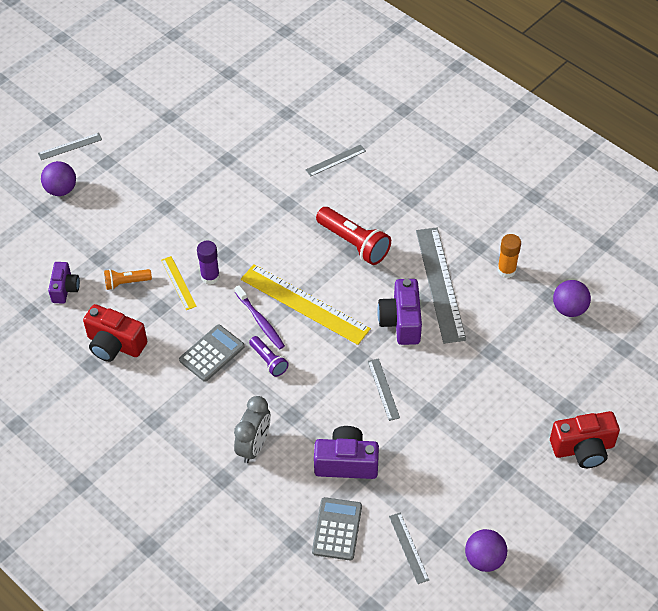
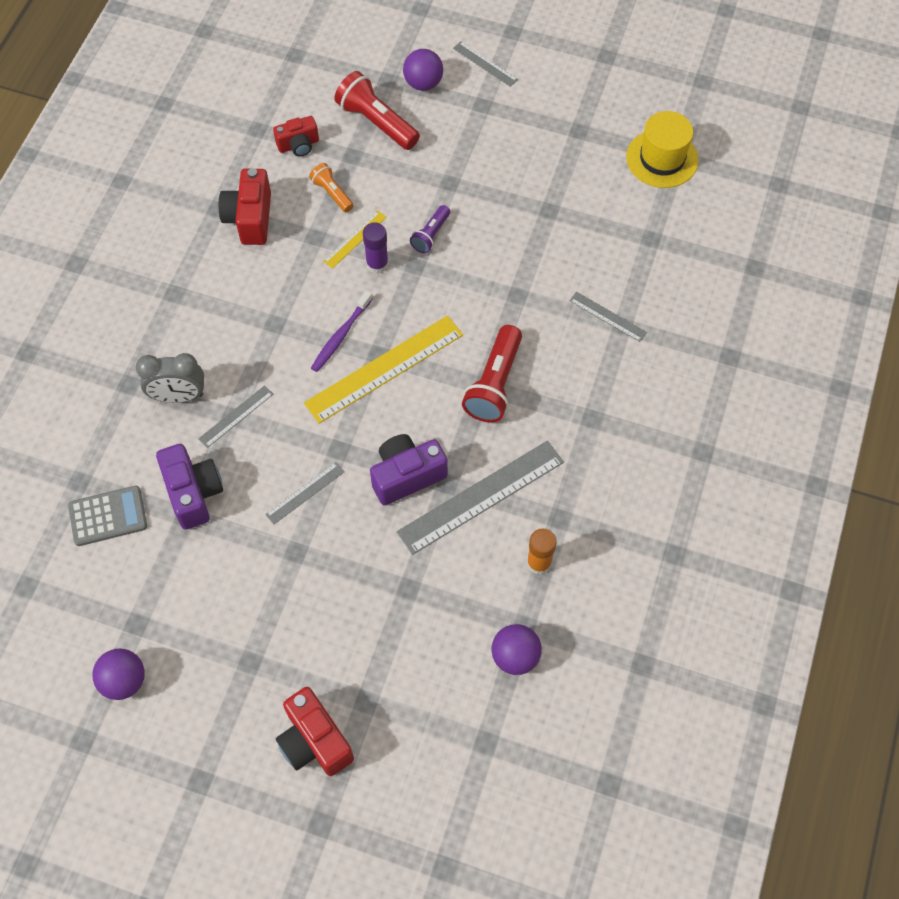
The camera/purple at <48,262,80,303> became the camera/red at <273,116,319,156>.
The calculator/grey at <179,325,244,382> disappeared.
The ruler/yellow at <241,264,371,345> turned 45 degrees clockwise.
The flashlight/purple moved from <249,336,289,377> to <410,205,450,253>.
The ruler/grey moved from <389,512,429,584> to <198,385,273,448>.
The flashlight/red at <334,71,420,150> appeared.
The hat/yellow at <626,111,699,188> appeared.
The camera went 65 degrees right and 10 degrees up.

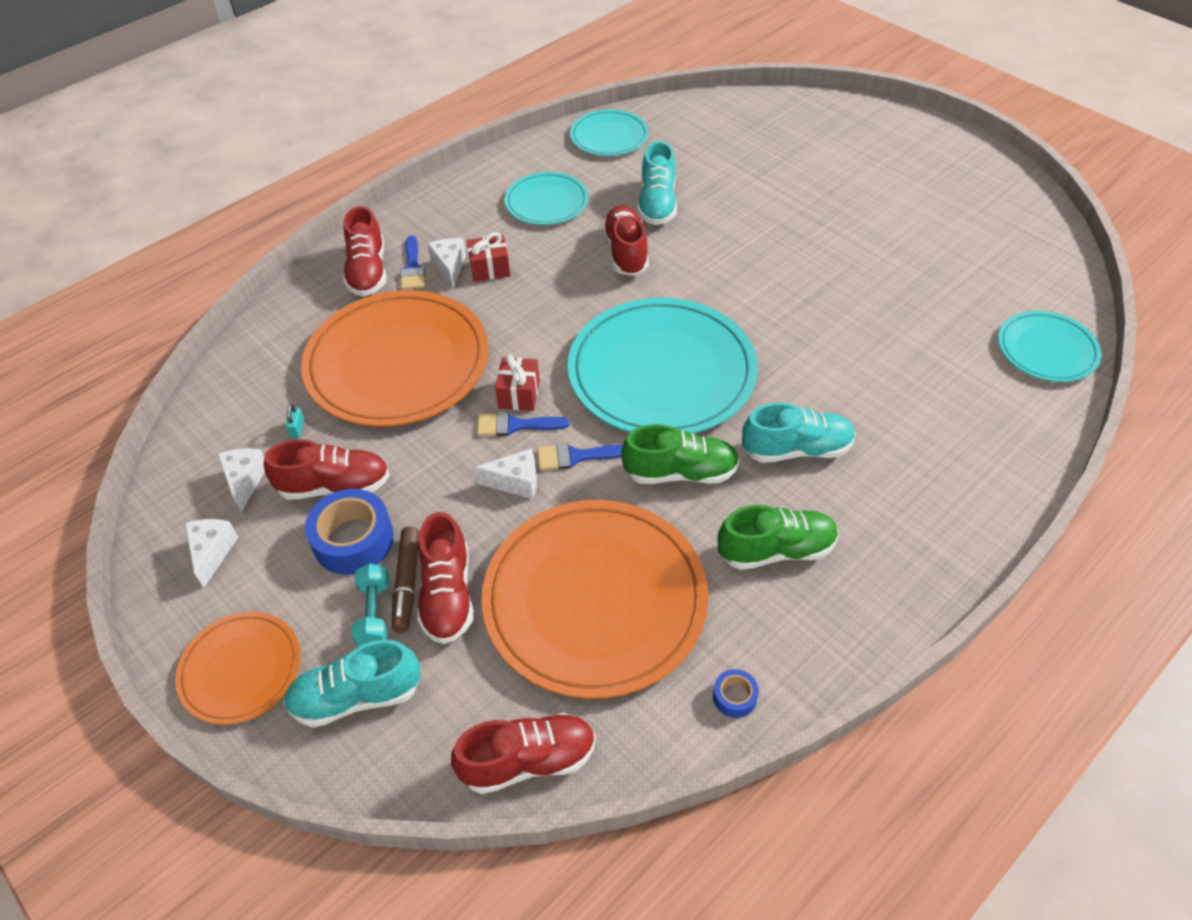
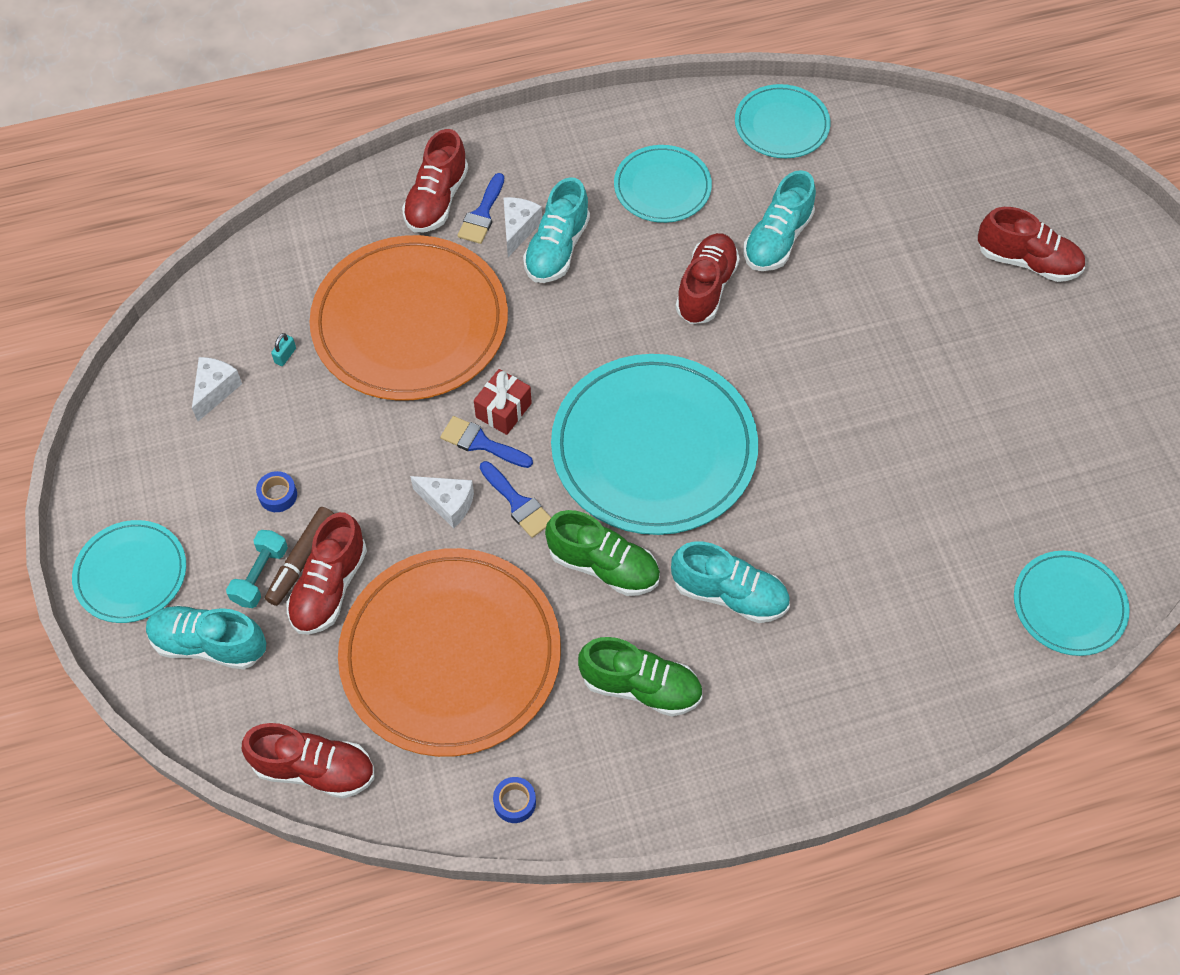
The plate/orange at <175,612,300,724> became the plate/turquoise at <72,520,186,623>.
The cheese/white at <185,519,238,587> disappeared.
The shoe/red moved from <264,439,390,500> to <978,207,1085,282>.
The tape/blue at <305,489,394,575> changed to 0.48 times the size.
The gift/red at <467,232,510,282> was replaced by the shoe/turquoise at <523,177,590,283>.
The brush/blue at <537,443,623,470> turned 150 degrees counterclockwise.
The camera went 25 degrees right and 10 degrees up.

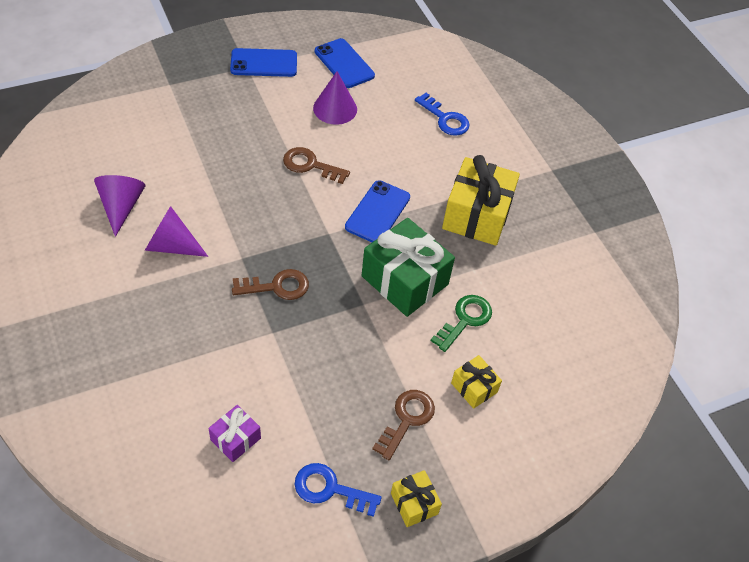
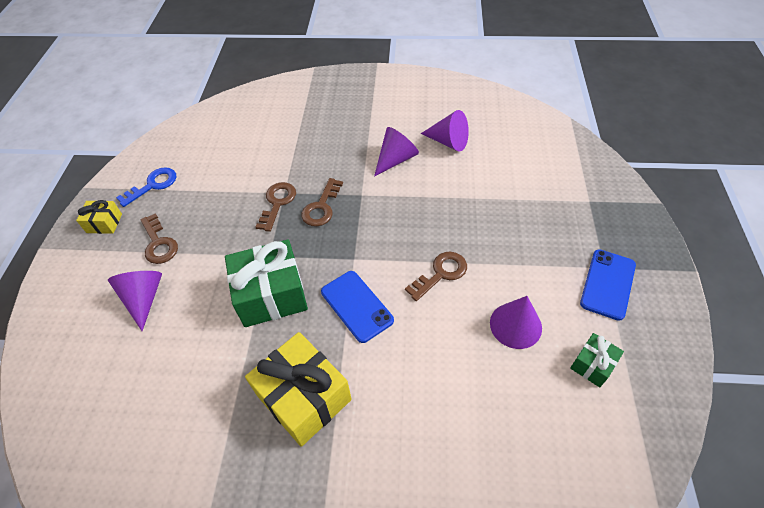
The gift/purple at <208,405,261,462> disappeared.
The phone/blue at <315,38,375,88> was replaced by the gift/green at <570,333,624,387>.
The key/blue at <415,93,470,136> disappeared.
The key/green at <431,295,492,352> disappeared.
The gift/yellow at <451,355,502,409> was replaced by the cone/purple at <108,271,162,331>.
The key/brown at <256,182,296,232> appeared.
The camera went 125 degrees right and 0 degrees up.

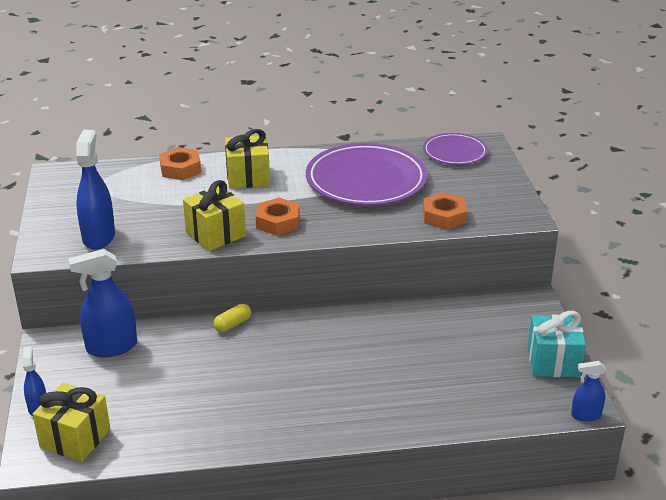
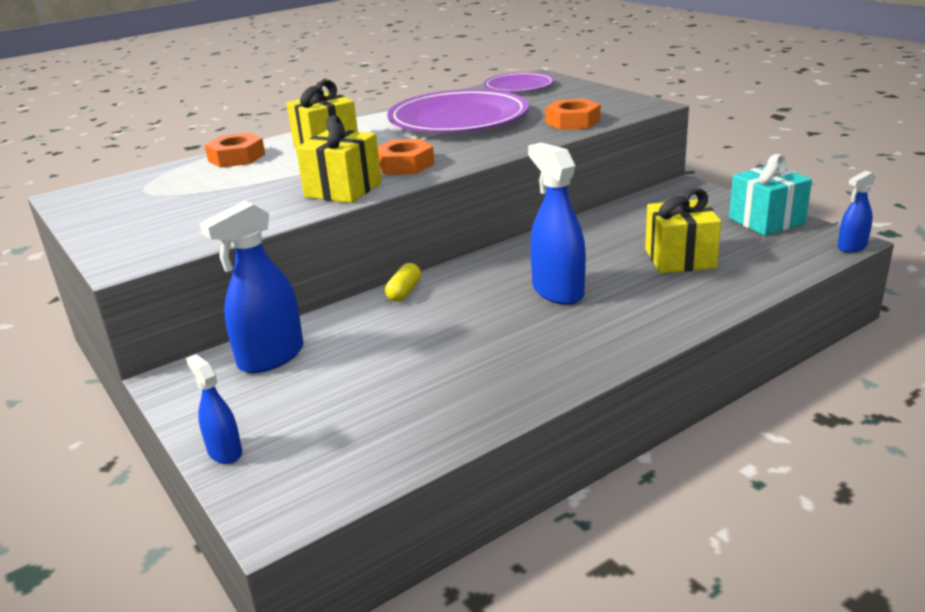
The gift/yellow moved from <32,383,110,462> to <645,188,721,273>.
The spray bottle/blue moved from <76,130,115,250> to <528,142,586,305>.
The camera went 25 degrees left and 5 degrees down.

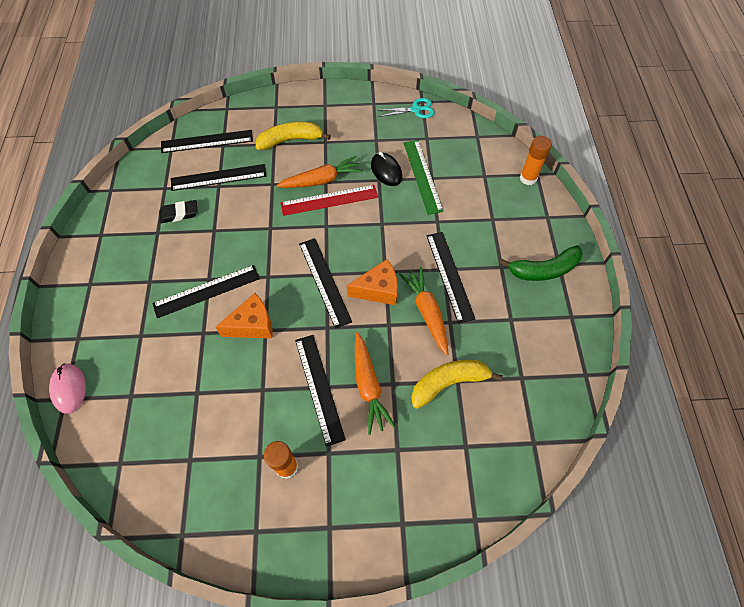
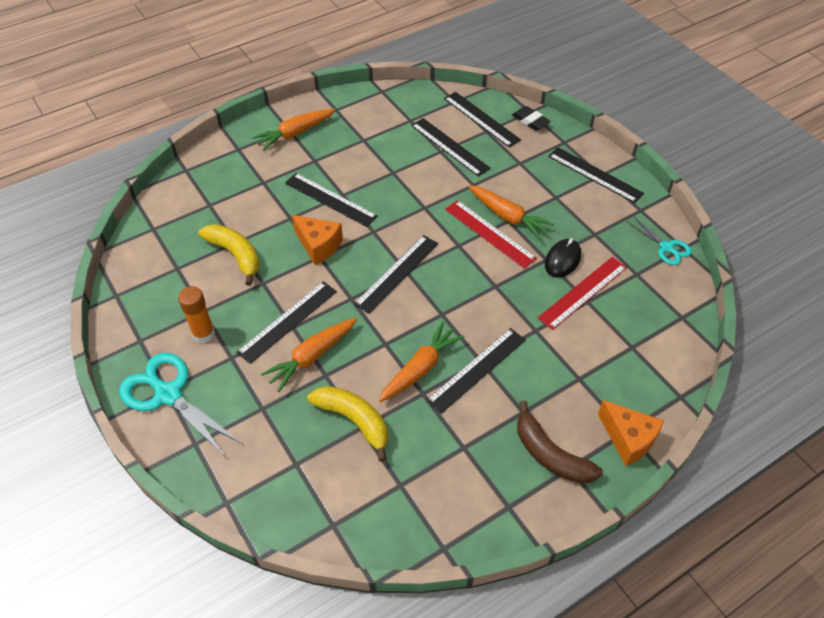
The mouse/pink at <49,364,86,414> disappeared.
The eraser/black moved from <159,200,198,223> to <512,106,551,131>.
The banana/yellow moved from <256,121,331,150> to <198,224,260,286>.
The cheese/orange moved from <347,259,398,305> to <598,400,664,466>.
The ruler/green at <404,140,444,215> became the ruler/red at <538,257,627,330>.
The banana/green at <499,245,583,281> became the banana/brown at <517,400,603,484>.
The glue stick/orange at <520,136,552,185> disappeared.
The scissors/turquoise at <119,353,244,457> appeared.
The carrot/orange at <252,109,336,150> appeared.
The ruler/black at <548,147,644,203> appeared.
The camera went 60 degrees right and 10 degrees down.

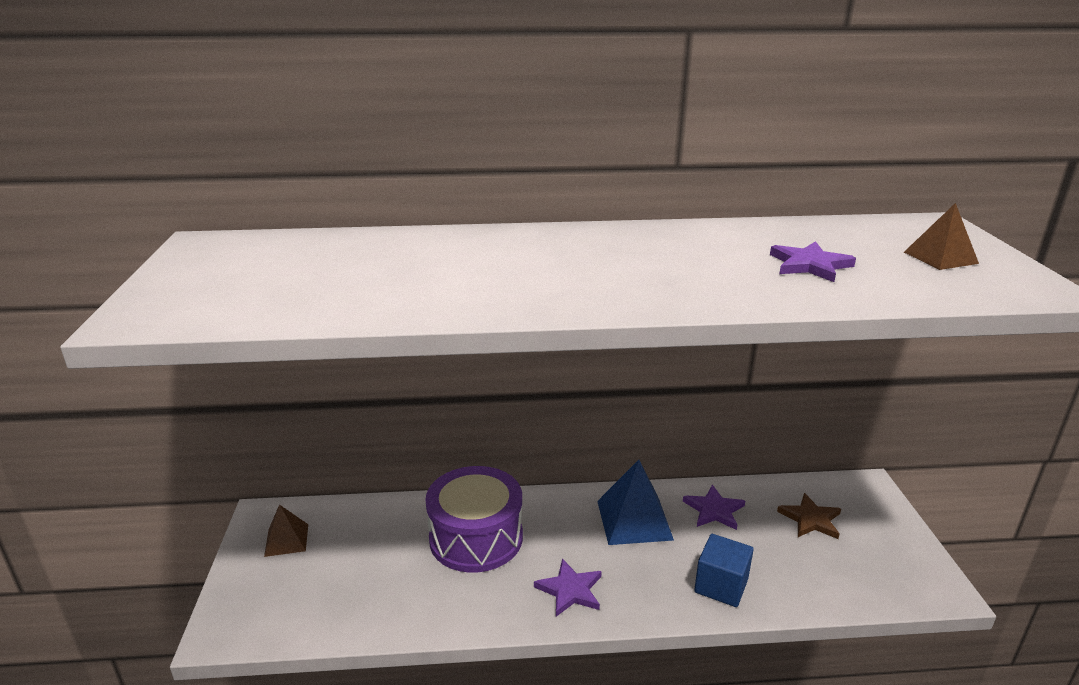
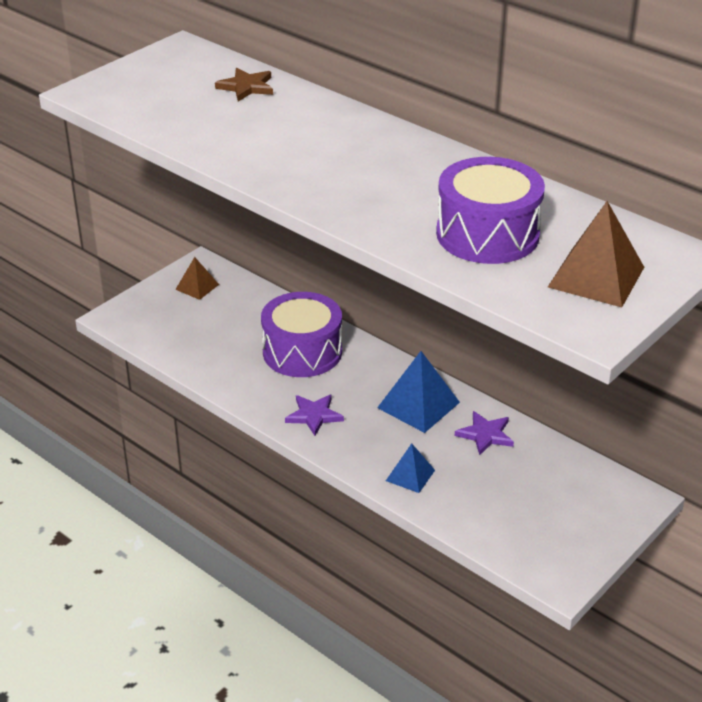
The cube/blue at <694,534,754,607> was replaced by the pyramid/blue at <386,443,435,493>.
The star/purple at <770,241,856,282> was replaced by the drum/purple at <436,157,545,264>.
The star/brown moved from <777,493,841,539> to <215,68,273,102>.
The pyramid/brown at <904,203,979,270> changed to 1.70 times the size.
The camera went 45 degrees right and 10 degrees up.

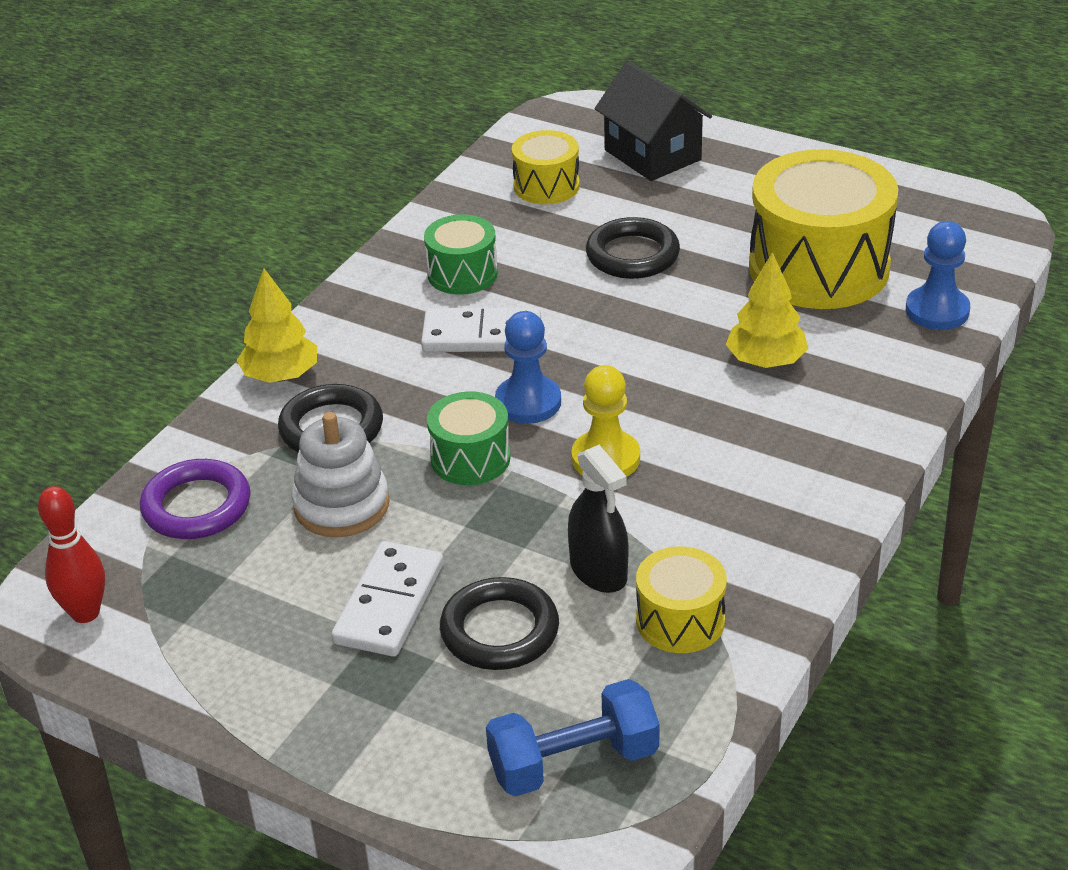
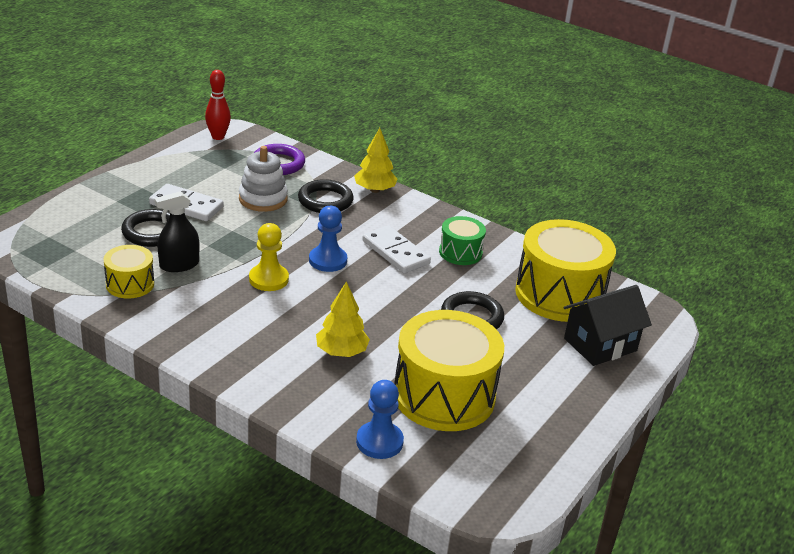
The domino/white at <421,307,541,352> turned 45 degrees counterclockwise.
The drum/green at <427,391,511,485> disappeared.
The dumbbell/blue at <486,679,660,797> disappeared.
The drum/yellow at <512,130,580,204> changed to 1.97 times the size.
The camera went 90 degrees right and 5 degrees down.

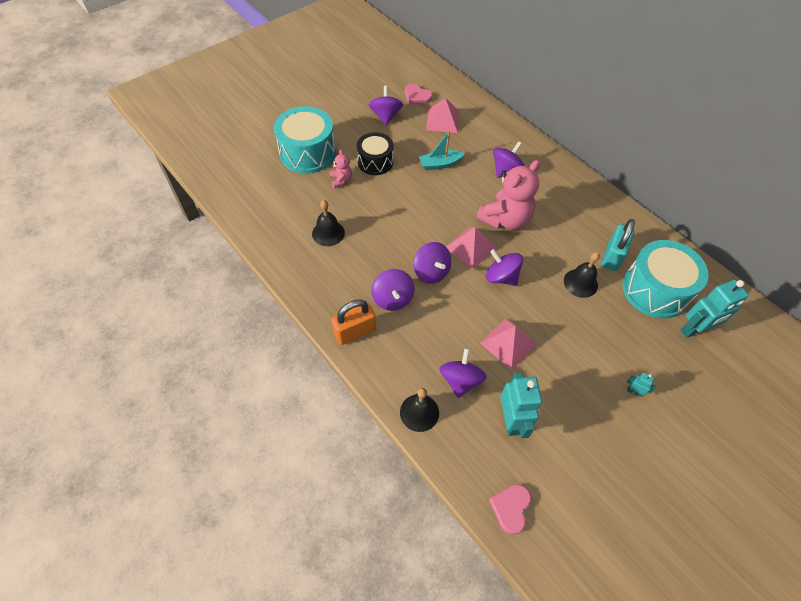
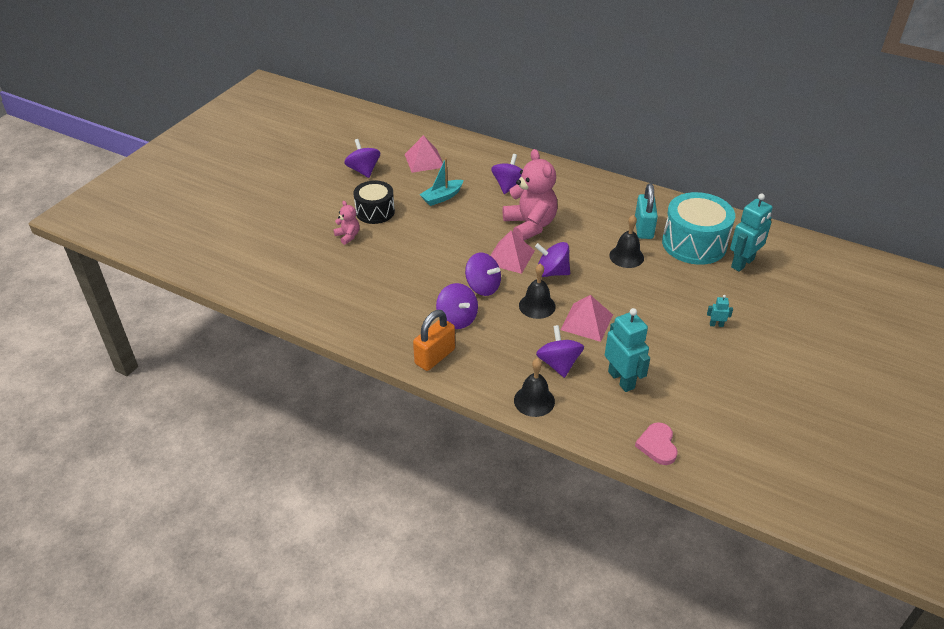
The drum/turquoise at <274,106,336,174> disappeared.
The bell/black moved from <312,200,345,246> to <519,264,556,319>.
The heart/pink at <405,84,432,104> disappeared.
The teddy bear/pink at <476,160,540,229> turned 45 degrees counterclockwise.
The camera went 20 degrees left and 15 degrees down.

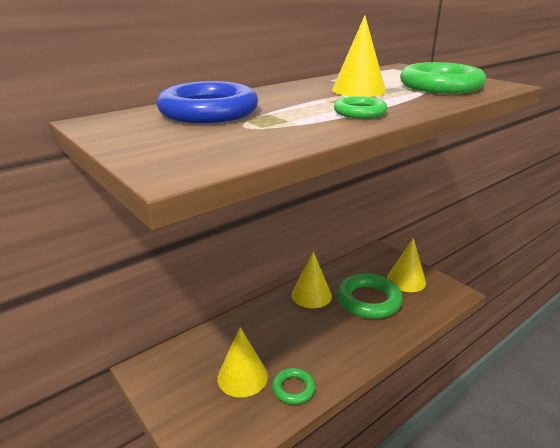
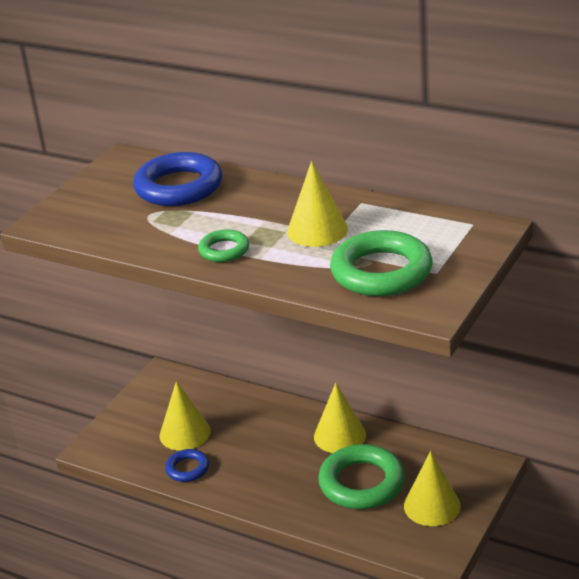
The ring/green at <272,368,315,404> became the ring/blue at <165,449,209,482>.
The camera went 70 degrees right and 5 degrees up.

